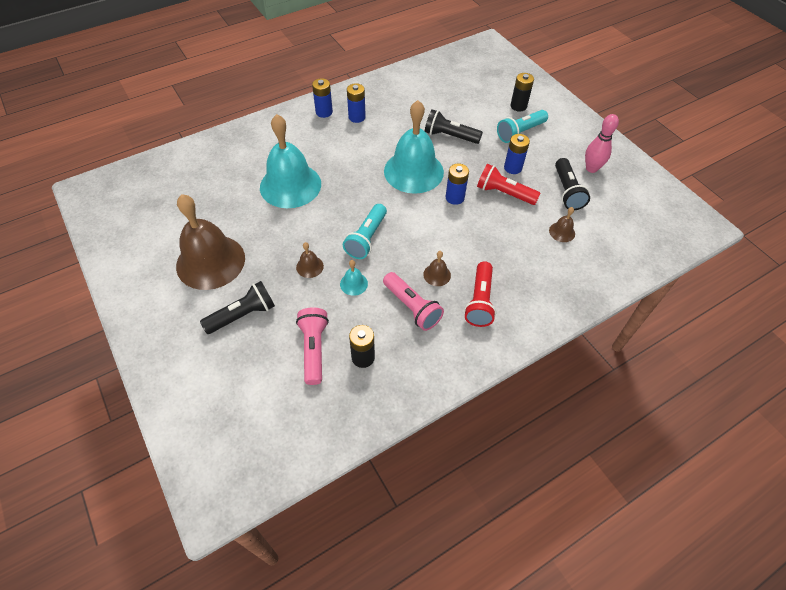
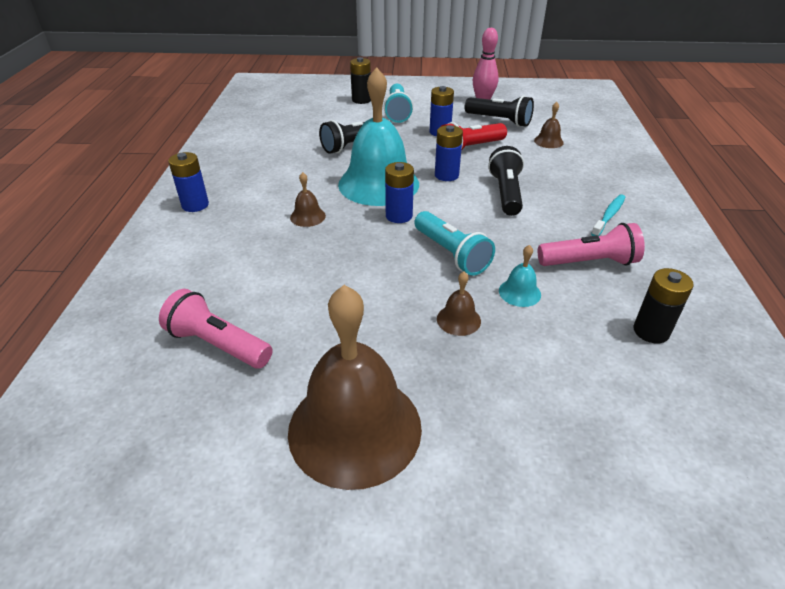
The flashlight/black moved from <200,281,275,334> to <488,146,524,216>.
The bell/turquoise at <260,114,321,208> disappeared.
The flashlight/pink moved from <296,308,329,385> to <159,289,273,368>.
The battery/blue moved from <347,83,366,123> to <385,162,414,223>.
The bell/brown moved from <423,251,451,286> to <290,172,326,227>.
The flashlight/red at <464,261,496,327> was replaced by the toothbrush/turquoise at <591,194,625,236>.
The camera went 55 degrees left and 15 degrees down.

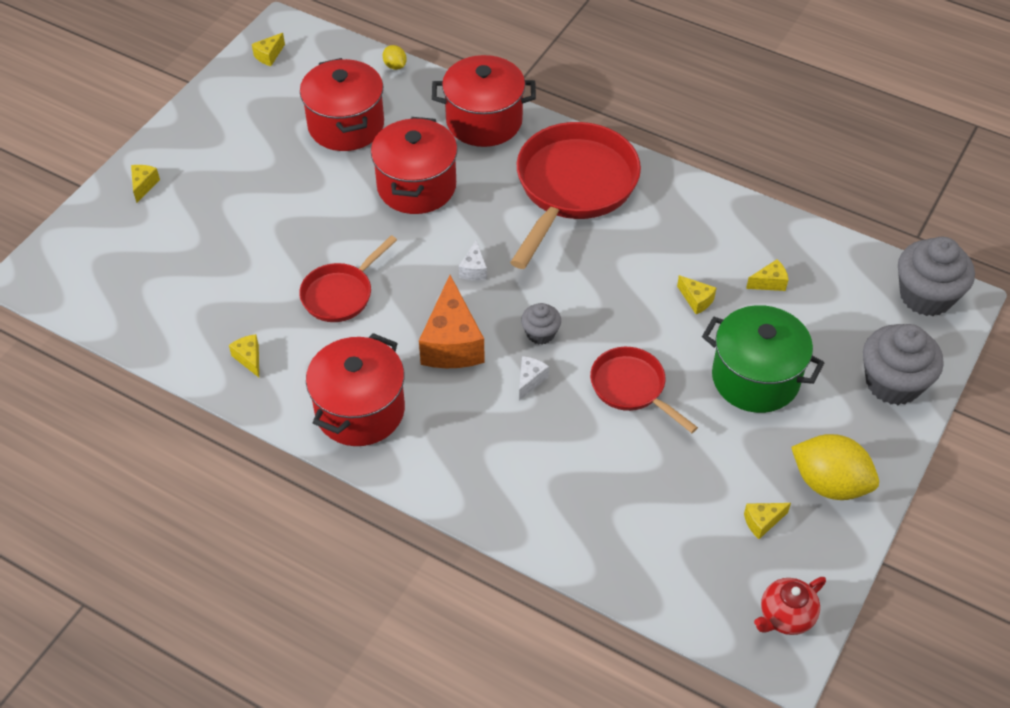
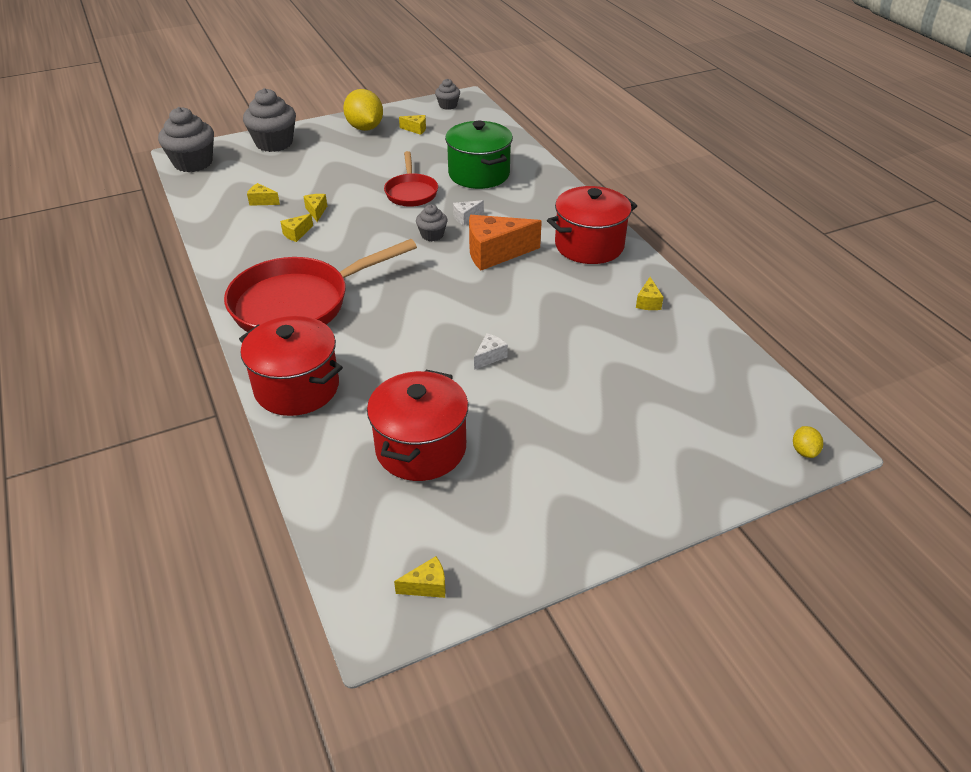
The cheese/yellow moved from <131,165,160,203> to <280,214,313,242>.
The pan/red at <299,235,397,322> disappeared.
The pot/red at <371,117,458,214> disappeared.
The lemon/yellow moved from <383,45,407,70> to <793,426,823,458>.
The cheese/orange at <419,275,485,368> turned 135 degrees counterclockwise.
The cheese/white moved from <459,240,487,280> to <474,333,508,370>.
The pot/green moved from <702,305,824,413> to <445,120,513,189>.
The teapot/red at <754,577,826,635> was replaced by the cupcake/grey at <435,79,460,110>.
The camera went 145 degrees left and 10 degrees down.

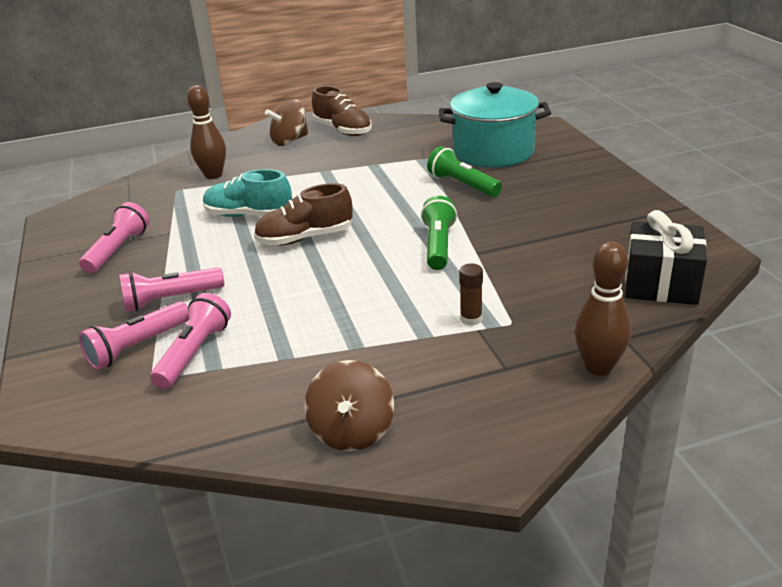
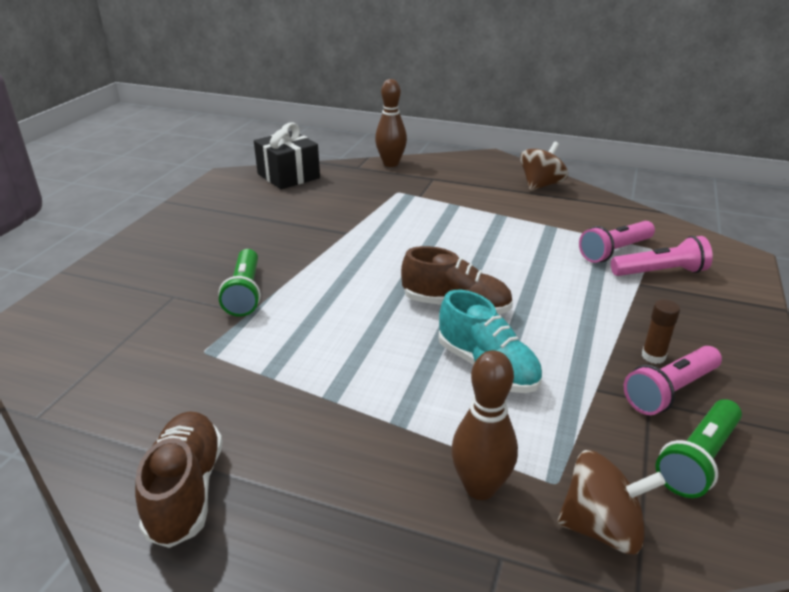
The flashlight/pink at <119,267,224,312> disappeared.
The spinning top/brown moved from <265,99,308,146> to <557,450,666,554>.
The flashlight/green moved from <421,196,457,270> to <655,399,742,498>.
The pot/turquoise at <439,82,551,168> disappeared.
The glue stick/brown moved from <459,263,483,326> to <642,299,680,364>.
The camera went 145 degrees left and 0 degrees up.

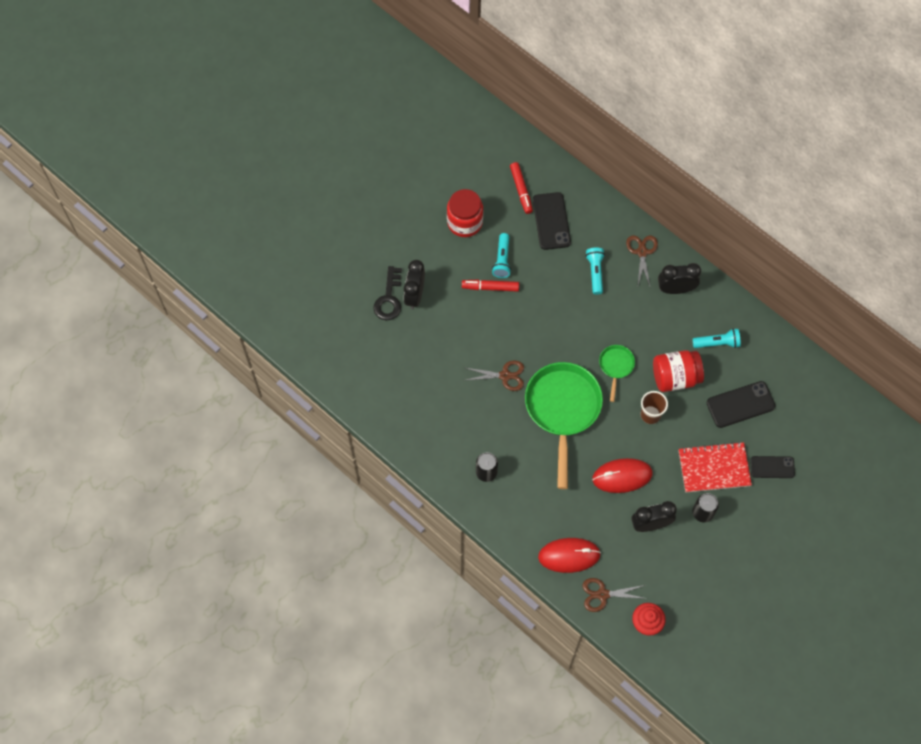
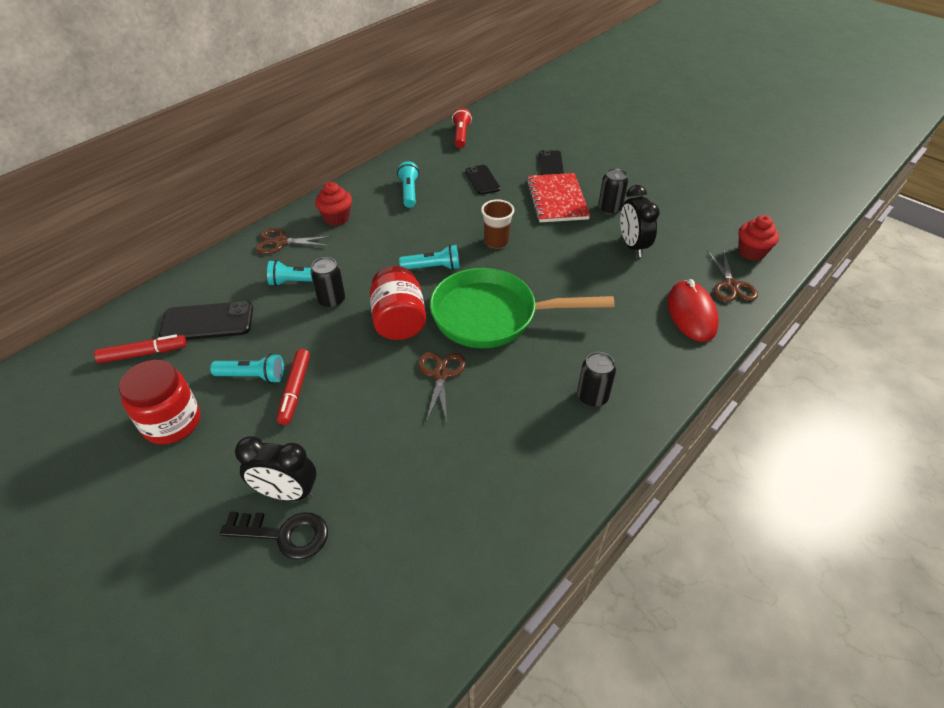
The mouse/red at <592,458,653,493> disappeared.
The pan/green at <599,345,635,402> was replaced by the flashlight/turquoise at <399,245,460,270>.
The jar/red moved from <653,350,704,392> to <370,266,426,340>.
The clock/black at <658,263,701,294> was replaced by the cupcake/red at <315,182,352,226>.
The phone/black at <707,381,776,428> changed to 0.67 times the size.
The can/black at <311,257,345,308> appeared.
The flashlight/red at <452,108,472,148> appeared.
The camera went 90 degrees left and 20 degrees down.

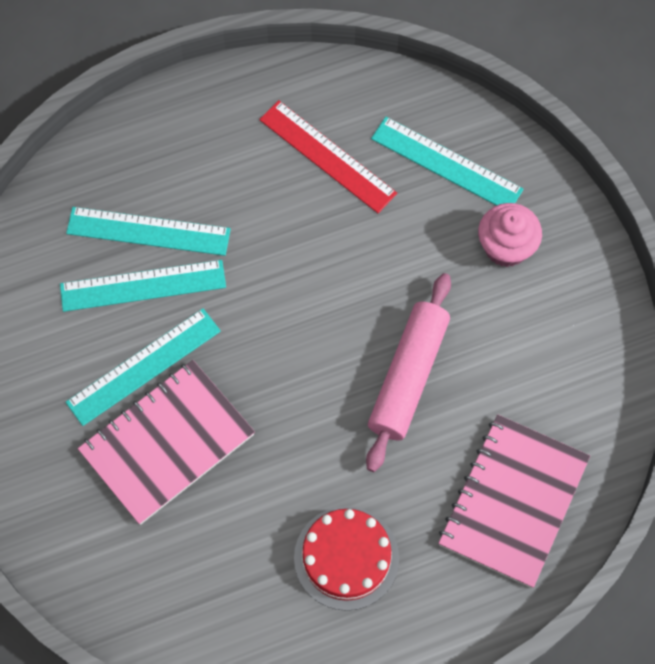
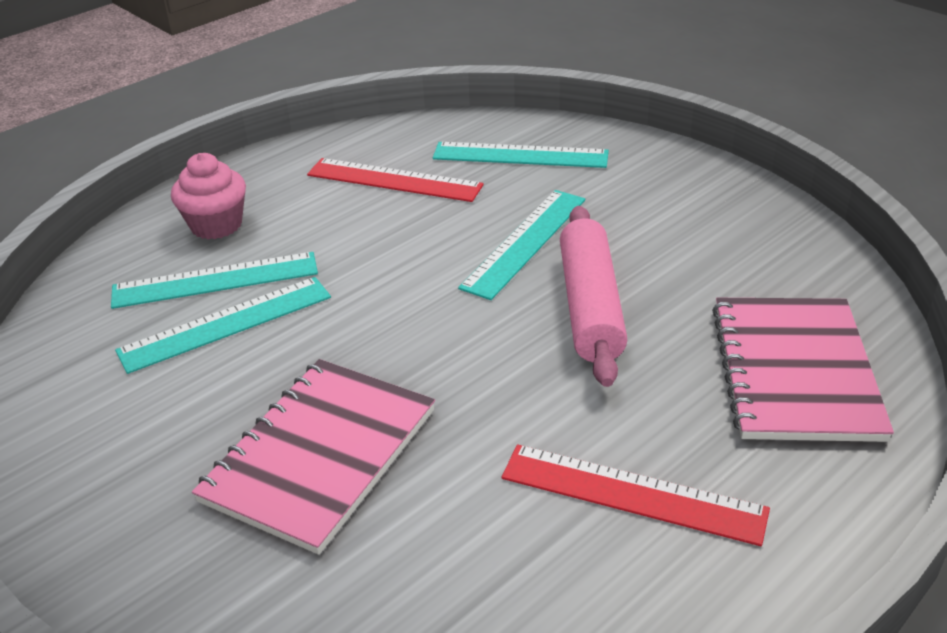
The ruler/turquoise moved from <66,308,221,426> to <458,190,585,300>.
The cake/red at <294,506,399,611> was replaced by the ruler/red at <502,444,770,546>.
The cupcake/pink moved from <478,203,542,267> to <171,153,246,239>.
The camera went 20 degrees left and 30 degrees down.

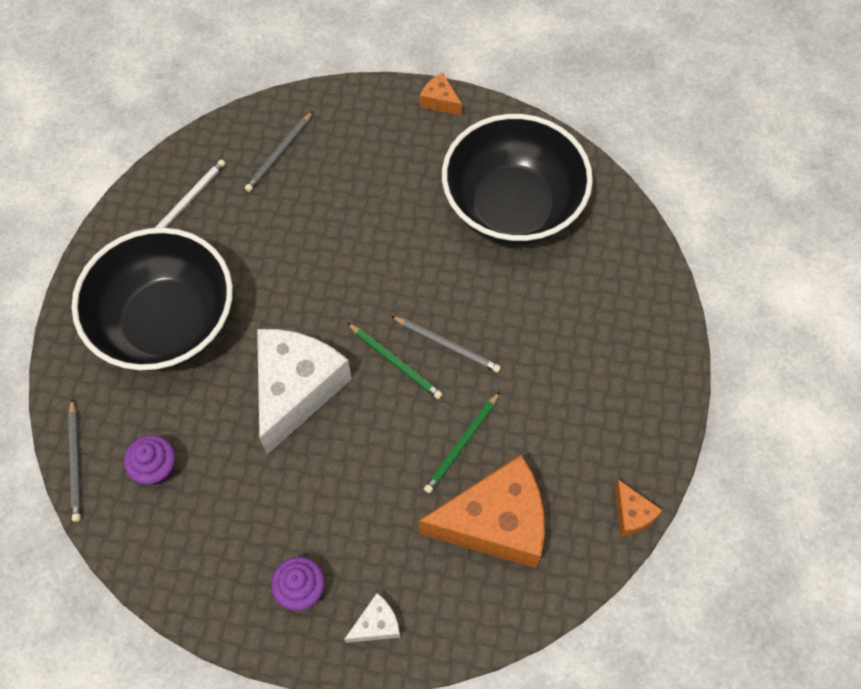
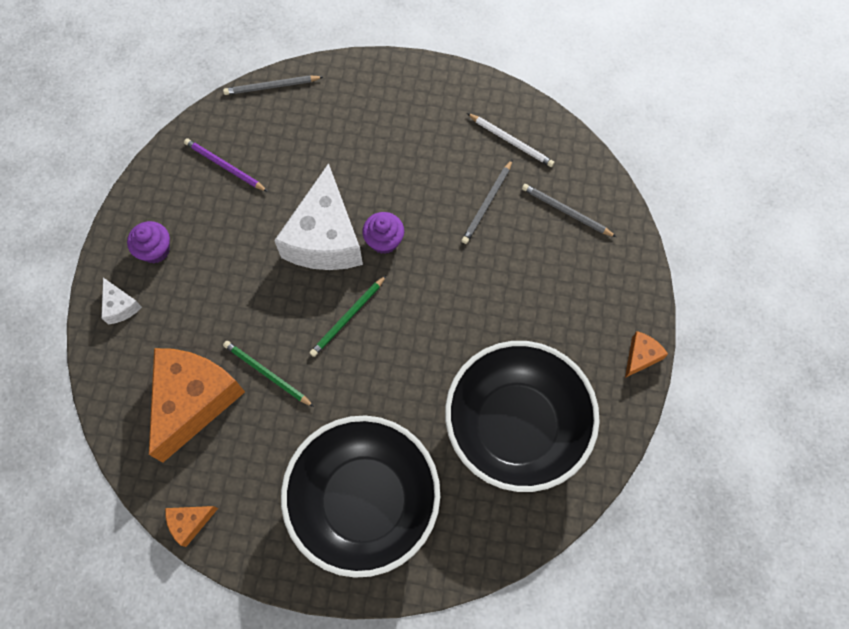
The bowl/black moved from <72,228,233,371> to <281,415,440,578>.
The cupcake/purple moved from <124,435,175,485> to <362,212,404,254>.
The cheese/white at <257,329,352,454> turned 75 degrees clockwise.
The pencil/grey moved from <391,316,501,373> to <461,159,513,244>.
The cheese/orange at <419,455,545,568> turned 150 degrees counterclockwise.
The pencil/purple at <184,138,268,192> appeared.
The camera went 90 degrees right and 5 degrees up.

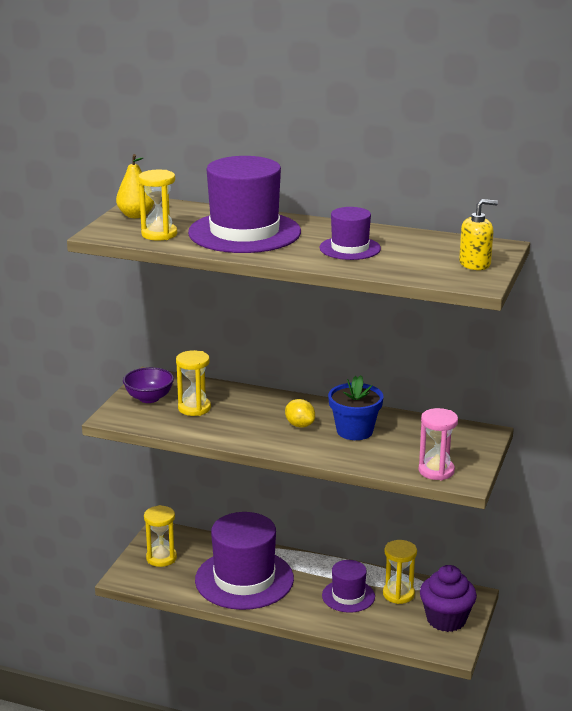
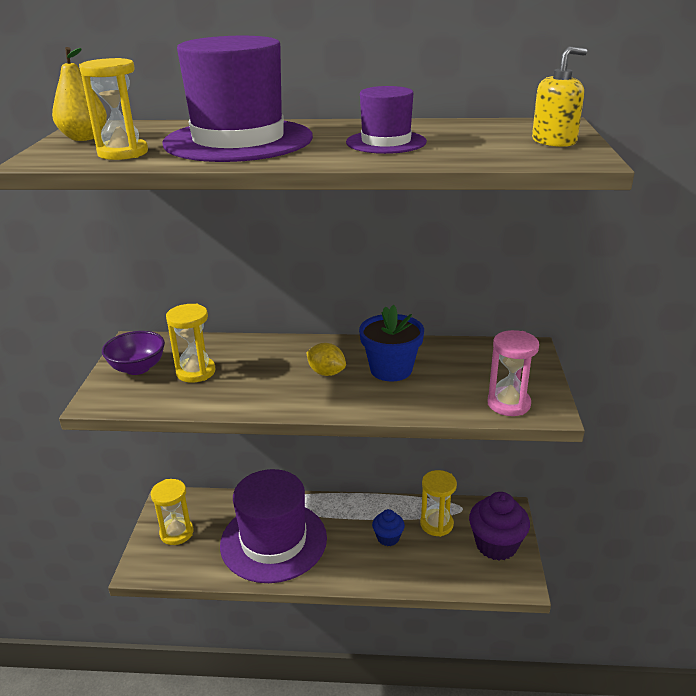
The hat/purple at <322,560,375,613> was replaced by the cupcake/blue at <372,509,405,546>.
The camera went 15 degrees left and 5 degrees up.

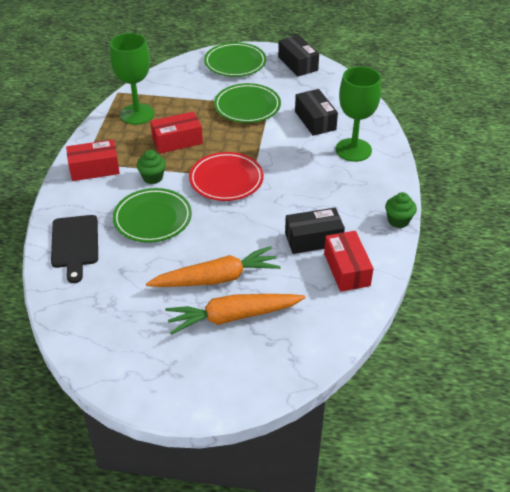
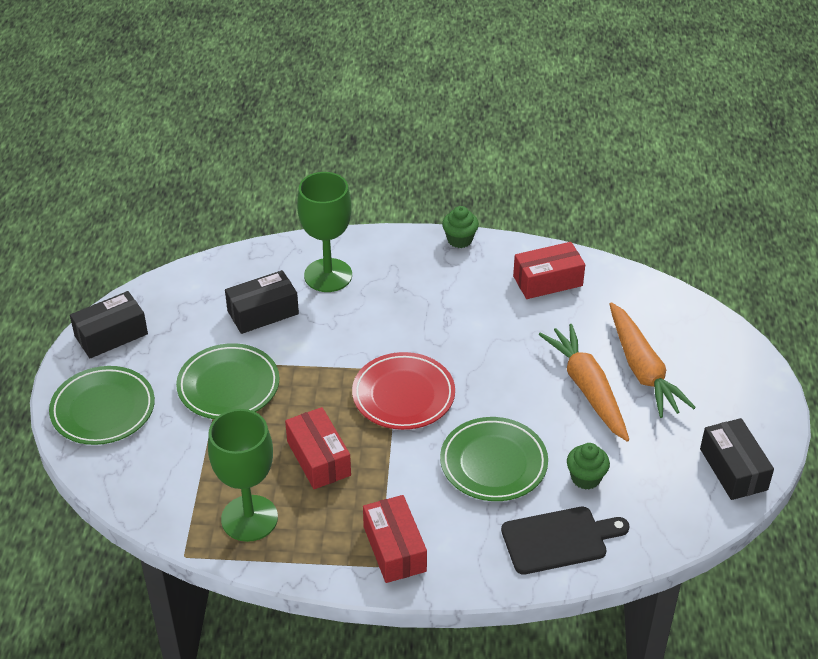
The cupcake/green moved from <136,150,166,184> to <567,443,610,490>.
The box/black moved from <285,208,345,254> to <700,418,774,500>.
The camera went 95 degrees left and 0 degrees up.

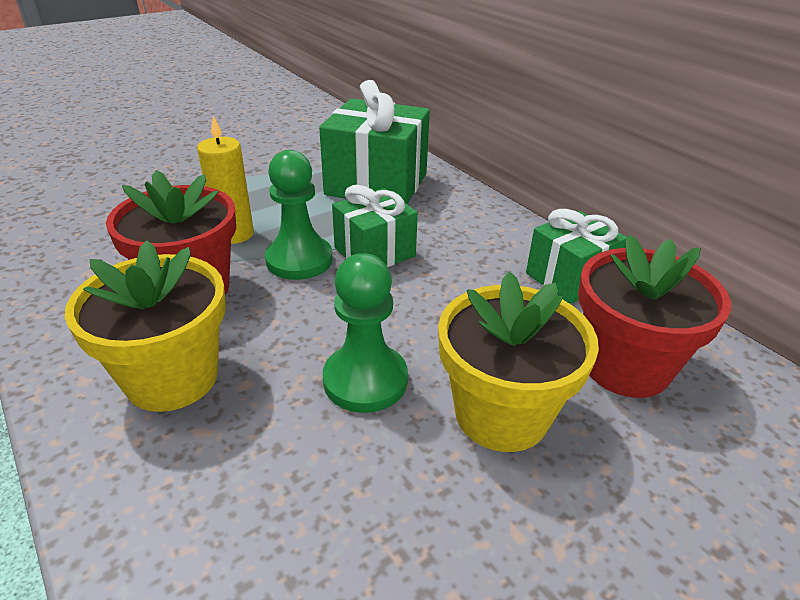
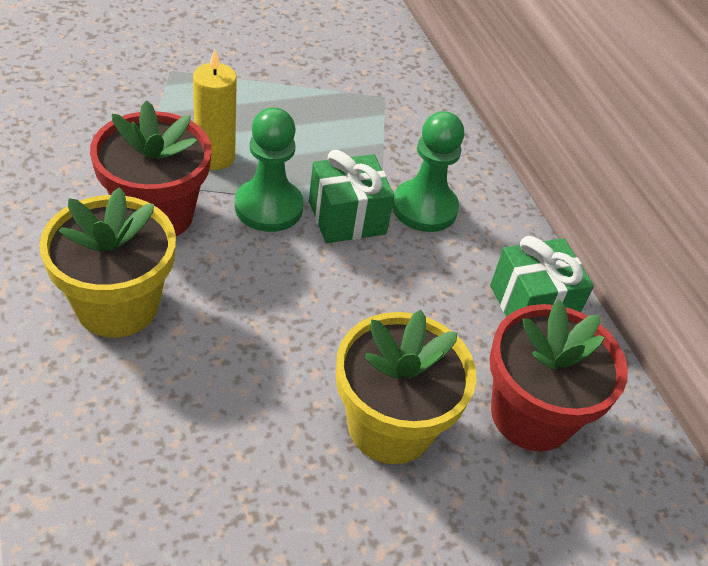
The gift/green at <319,80,430,204> disappeared.
The pawn/green moved from <323,253,408,413> to <392,111,464,232>.
The camera went 10 degrees right and 10 degrees up.

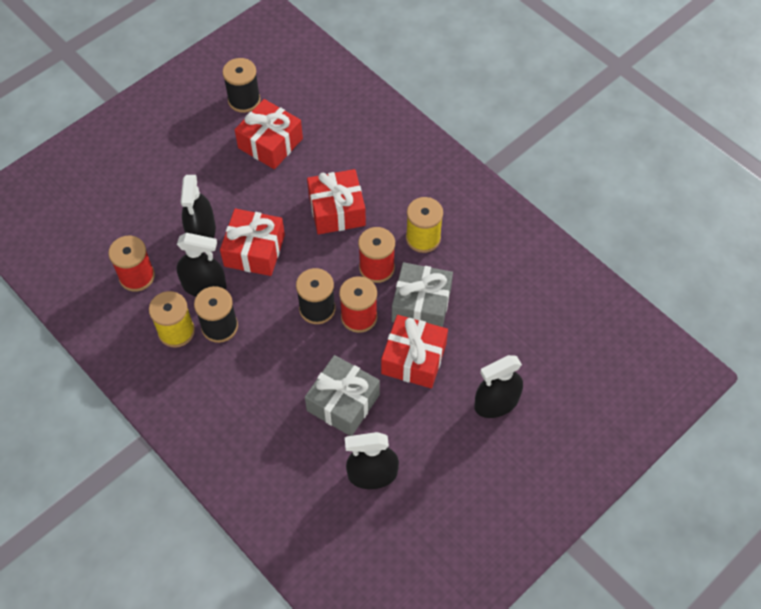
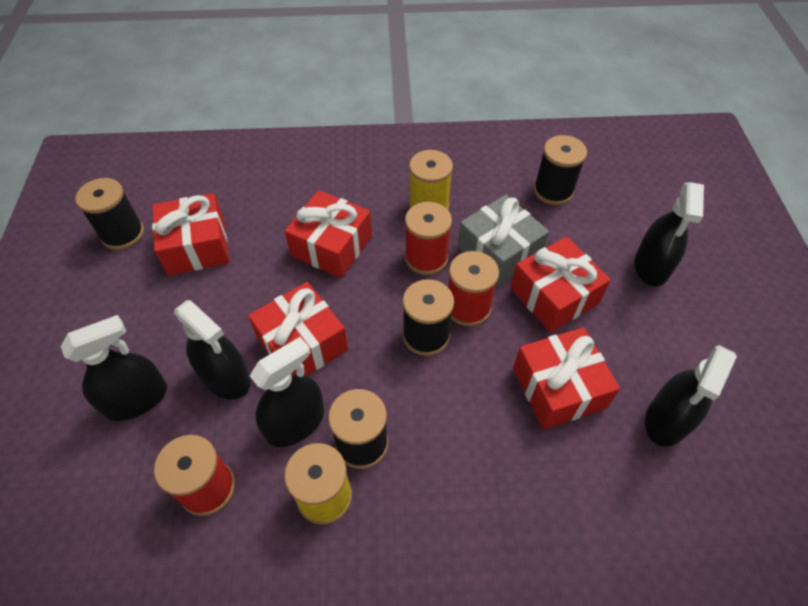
The gift/grey at <305,355,380,436> became the gift/red at <513,327,620,429>.
The spray bottle/black at <61,315,167,421> appeared.
The spool/black at <534,135,587,205> appeared.
The camera went 50 degrees left and 5 degrees down.

